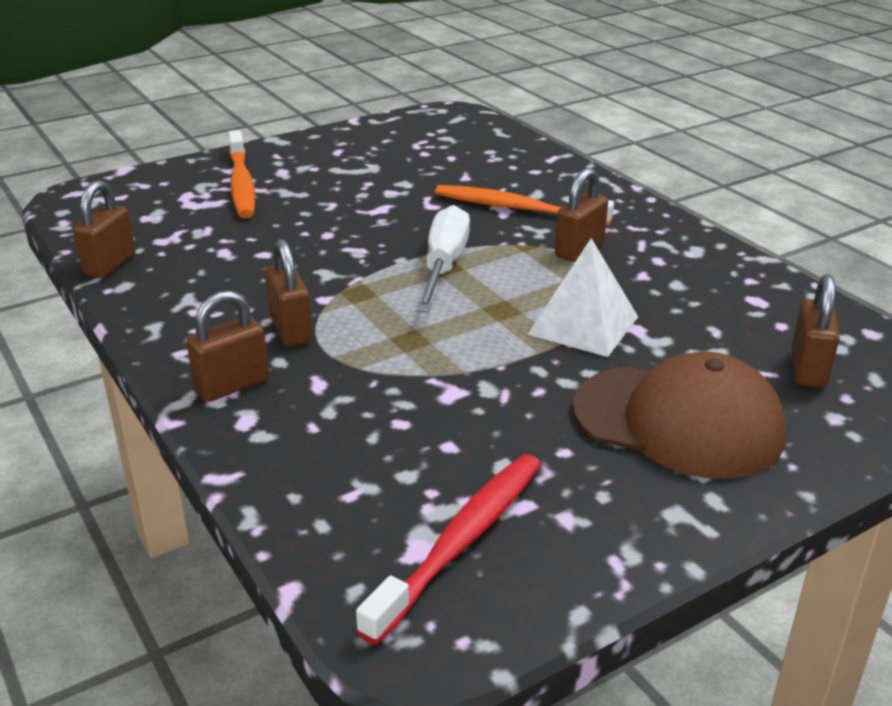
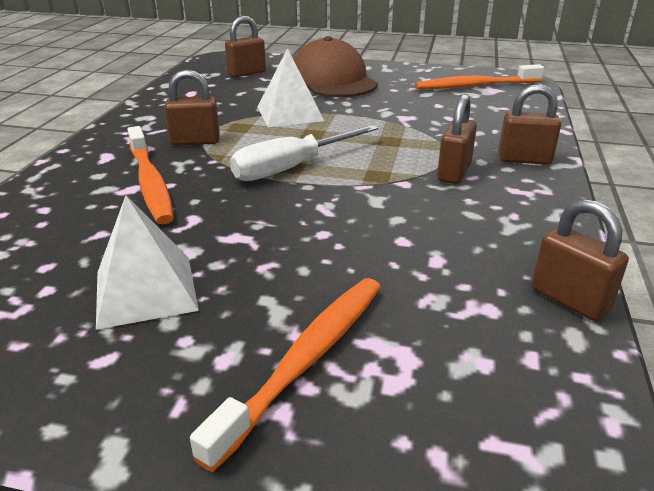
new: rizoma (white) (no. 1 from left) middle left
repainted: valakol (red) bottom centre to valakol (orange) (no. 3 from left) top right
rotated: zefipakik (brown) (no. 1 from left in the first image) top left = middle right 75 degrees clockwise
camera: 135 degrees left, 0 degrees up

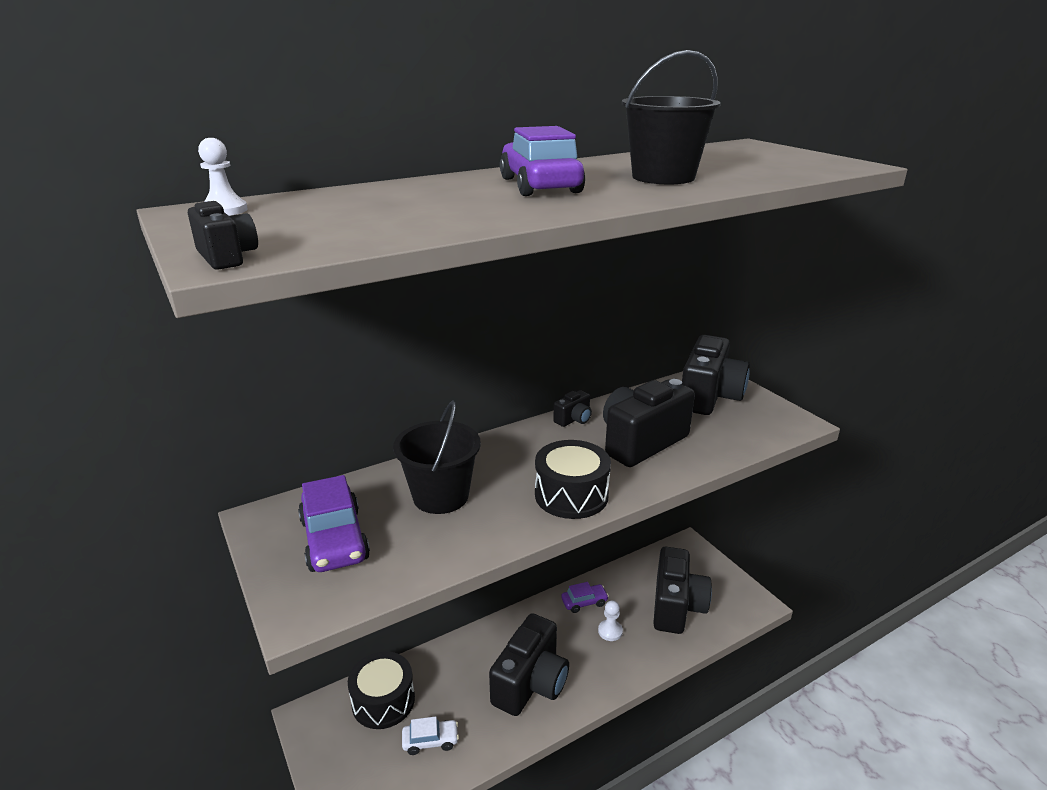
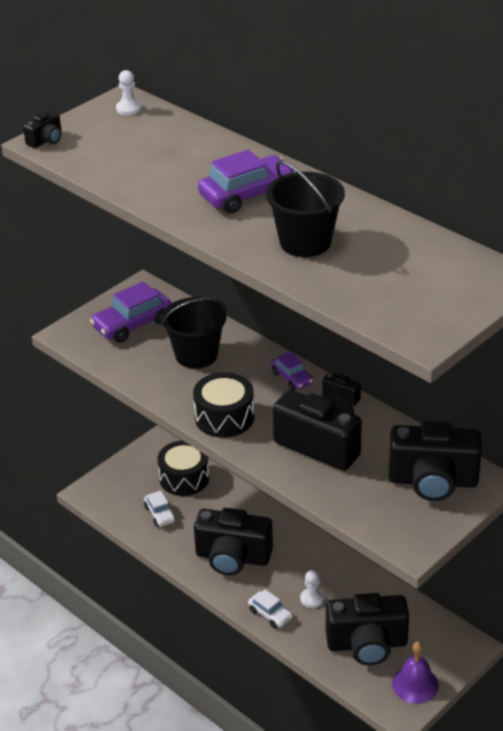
new: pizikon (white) (no. 2 from left) bottom centre; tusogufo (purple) bottom right
shifted: pizikon (purple) (no. 3 from left) bottom centre to centre
camera: 75 degrees right, 10 degrees up

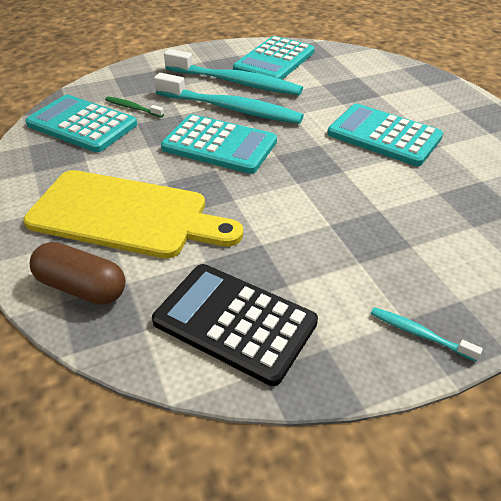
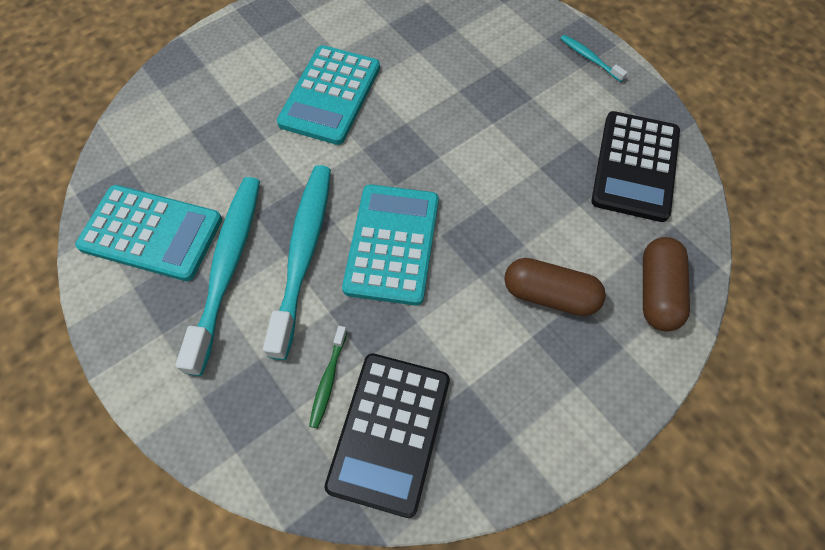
swapped: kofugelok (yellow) middle left to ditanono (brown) (no. 1 from left) middle right
repainted: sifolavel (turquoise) (no. 1 from left) top left to sifolavel (black) (no. 1 from left) bottom centre
rotated: valakol (turquoise) (no. 3 from left) bottom right = top right 120 degrees clockwise
camera: 105 degrees left, 20 degrees up

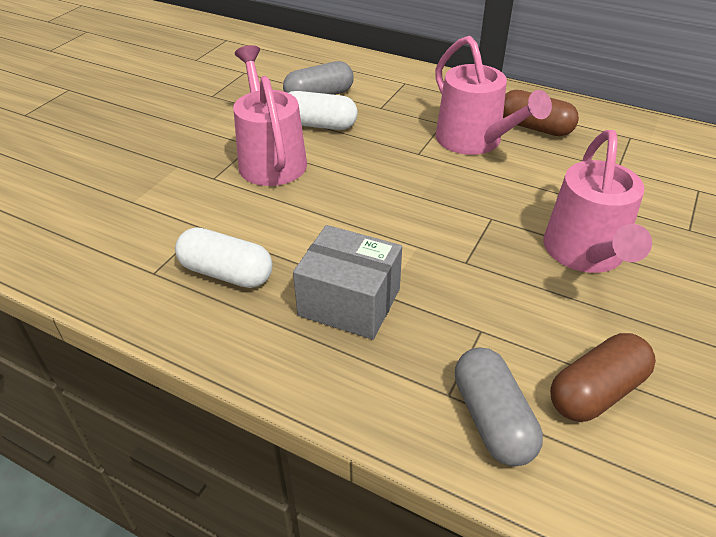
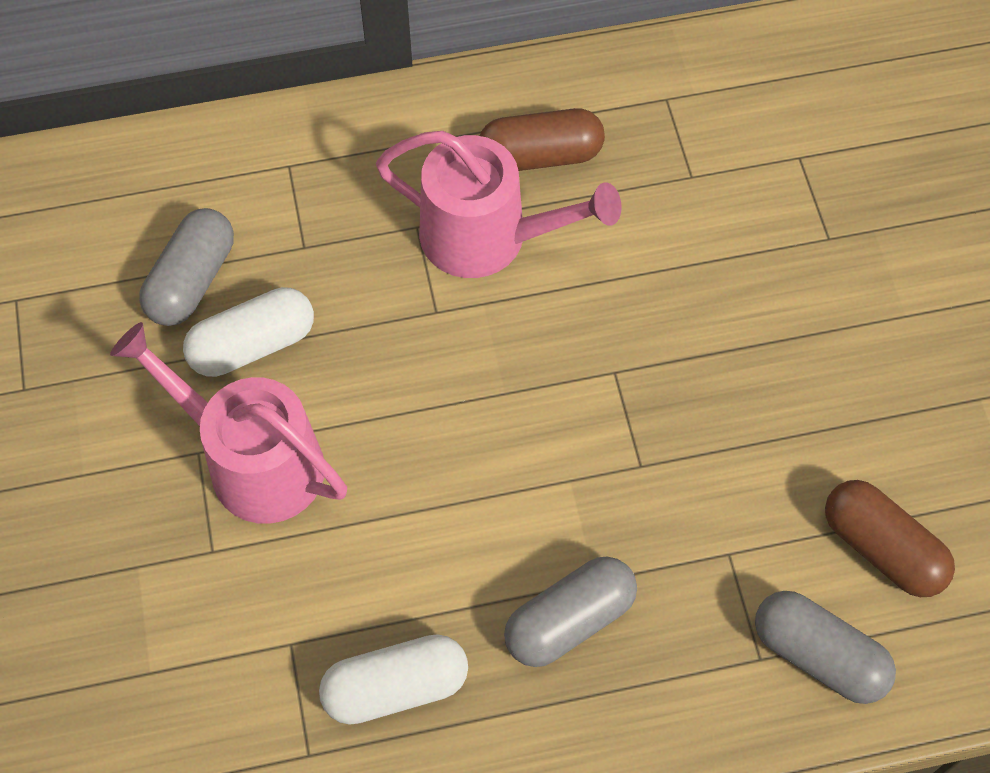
gone: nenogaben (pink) (no. 3 from left) middle right
swapped: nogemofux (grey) centre to ditanono (grey) (no. 2 from left) bottom centre
rotated: ditanono (brown) (no. 2 from left) bottom right = bottom right 60 degrees counterclockwise
camera: 40 degrees left, 20 degrees up

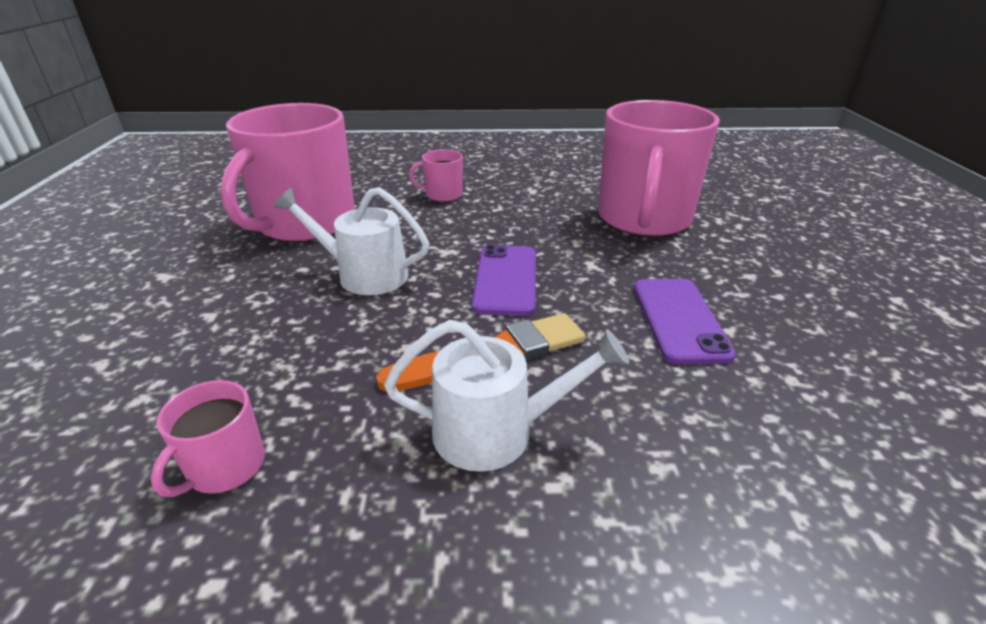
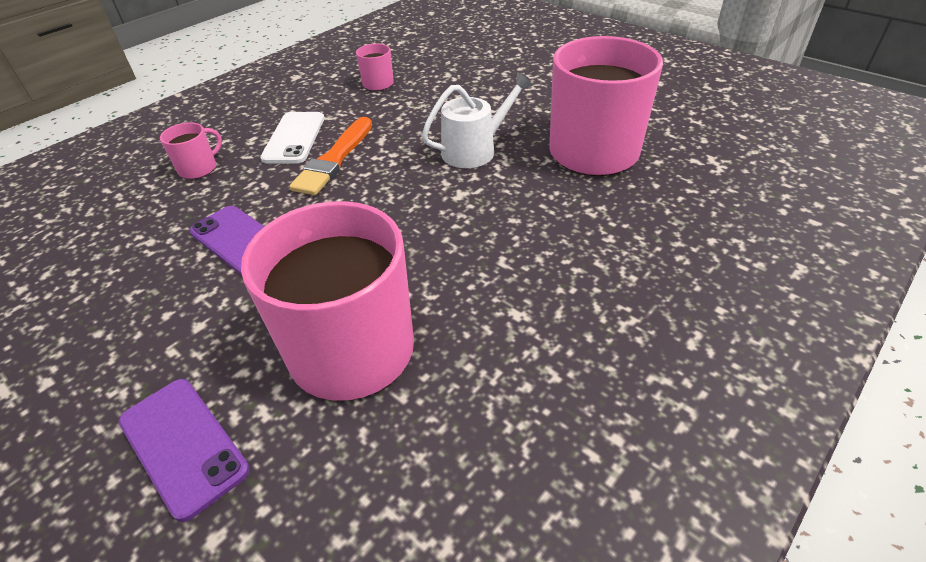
shifted: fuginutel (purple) (no. 1 from left) centre to bottom left; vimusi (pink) (no. 3 from left in the first image) top centre to vimusi (pink) (no. 1 from left) top left
swapped: nenogaben (white) (no. 2 from left) centre to fuginutel (white) top left
camera: 135 degrees right, 10 degrees up

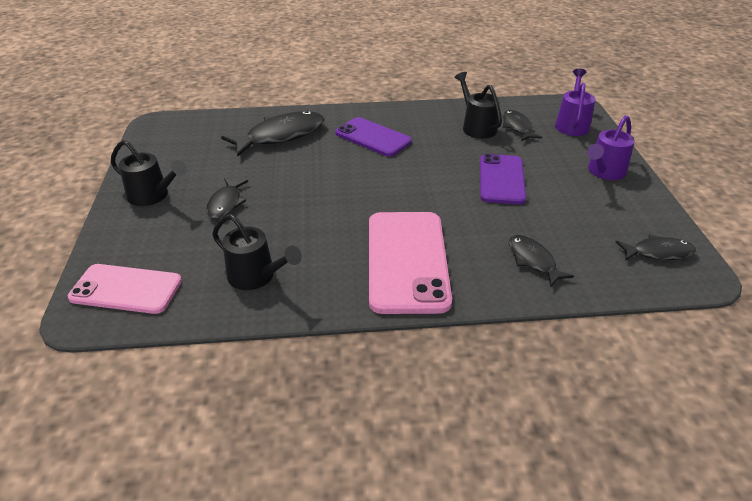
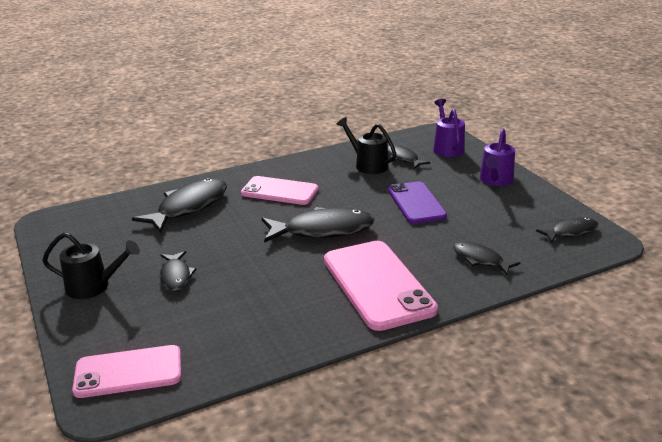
gone: nenogaben (black) (no. 2 from left) centre
new: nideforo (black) (no. 3 from left) centre
repainted: fuginutel (purple) (no. 1 from left) top centre to fuginutel (pink) (no. 2 from left) centre
camera: 20 degrees left, 10 degrees down

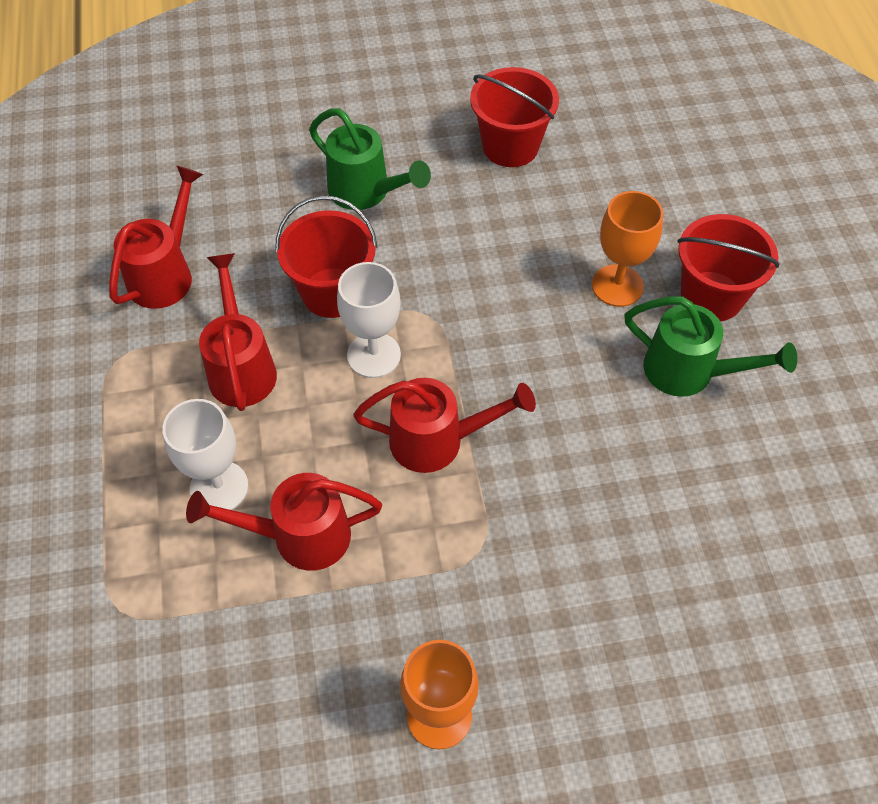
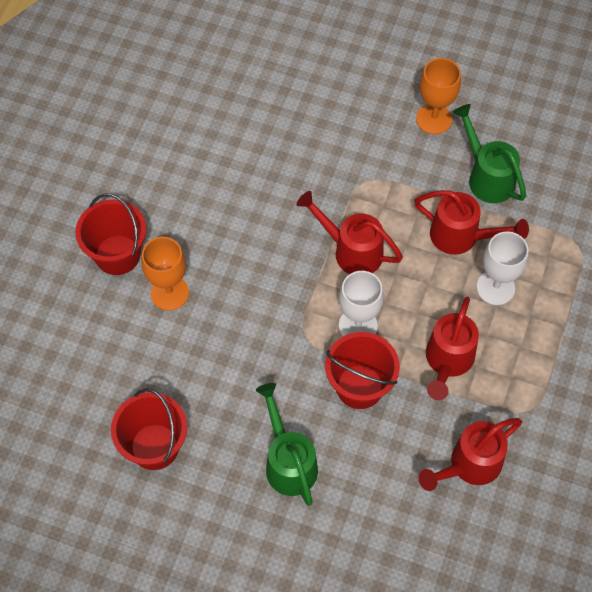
shifted: nenogaben (green) (no. 2 from left) middle right to top right
camera: 150 degrees left, 5 degrees up

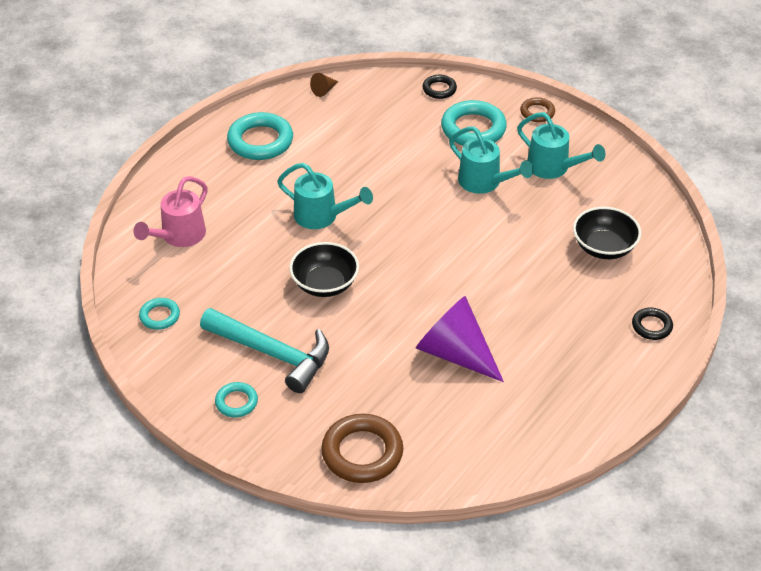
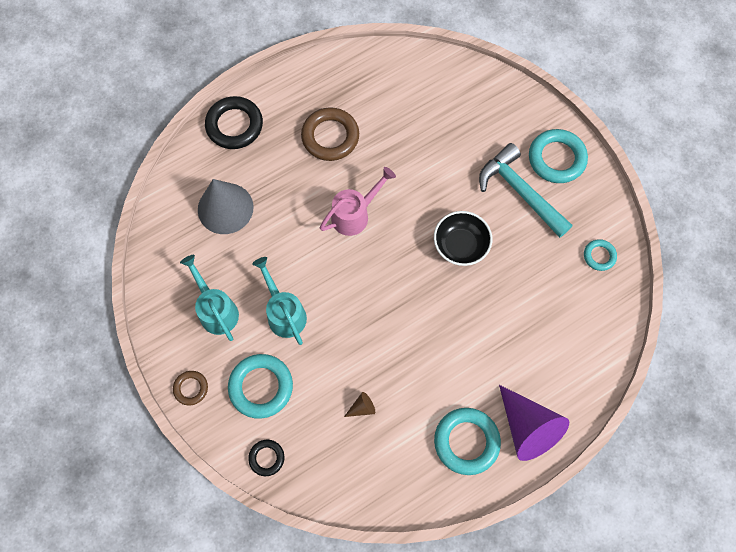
gone: nenogaben (turquoise) (no. 1 from left) centre
shifted: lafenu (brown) (no. 1 from left in the first image) bottom centre to lafenu (brown) (no. 2 from left) top centre; nenogaben (pink) middle left to centre; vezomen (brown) top centre to bottom centre; vezomen (purple) centre to bottom right
swapped: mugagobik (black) (no. 2 from left) middle right to vezomen (grey) middle left
scaled: lafenu (black) (no. 2 from left in the first image) middle right = top left x1.85; lafenu (turquoise) (no. 2 from left in the first image) bottom left = top right x1.85
camera: 160 degrees left, 25 degrees up

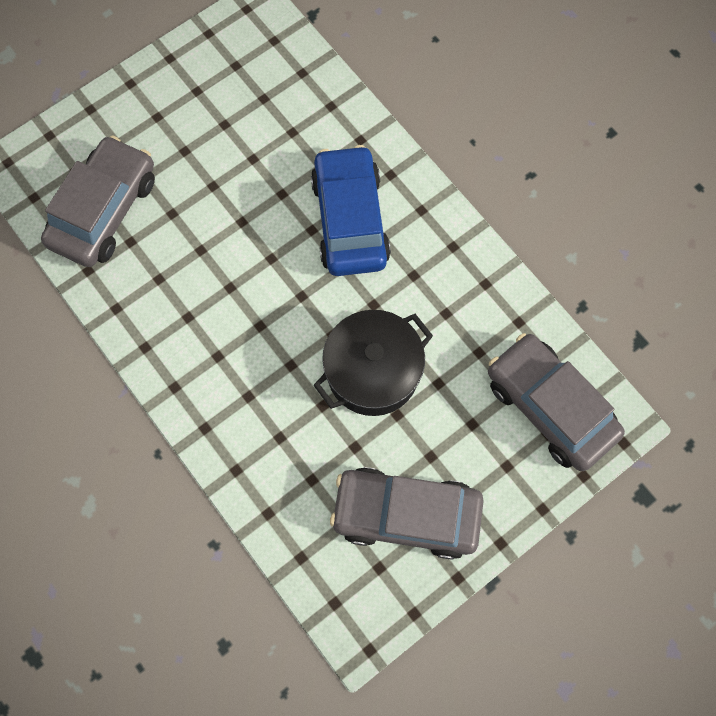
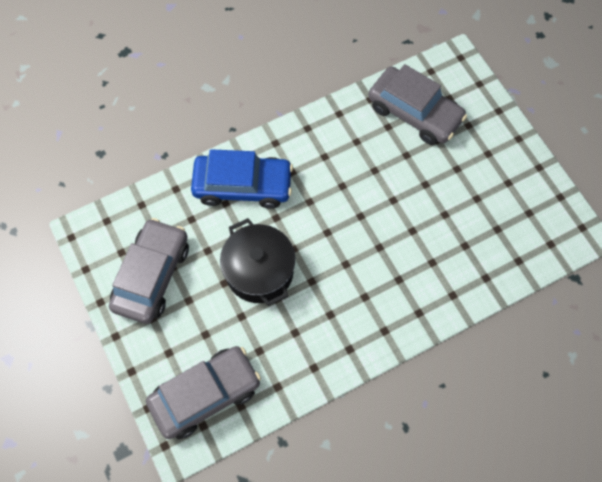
shifted: pizikon (blue) top centre to centre
camera: 100 degrees right, 5 degrees down

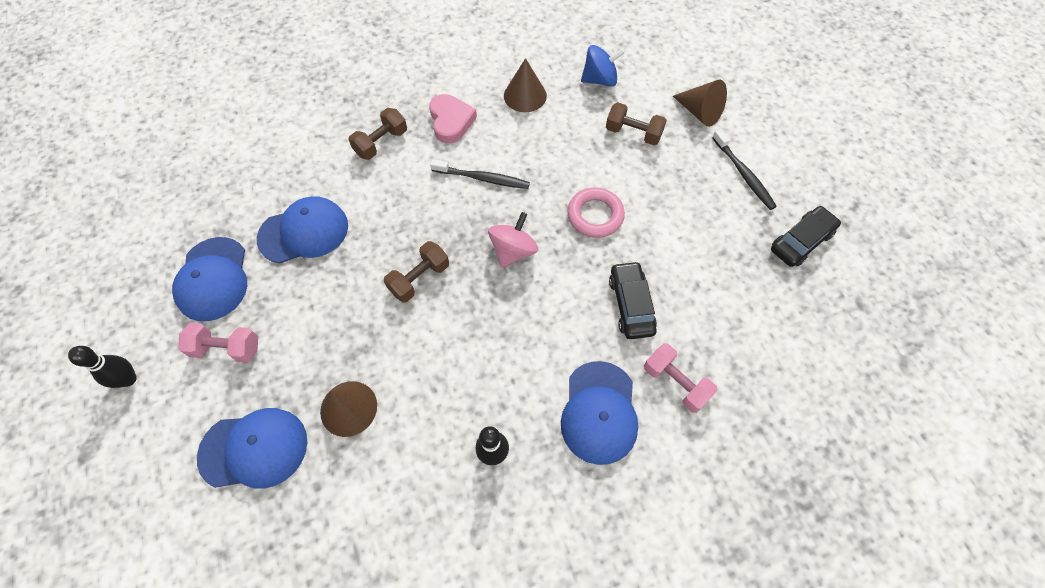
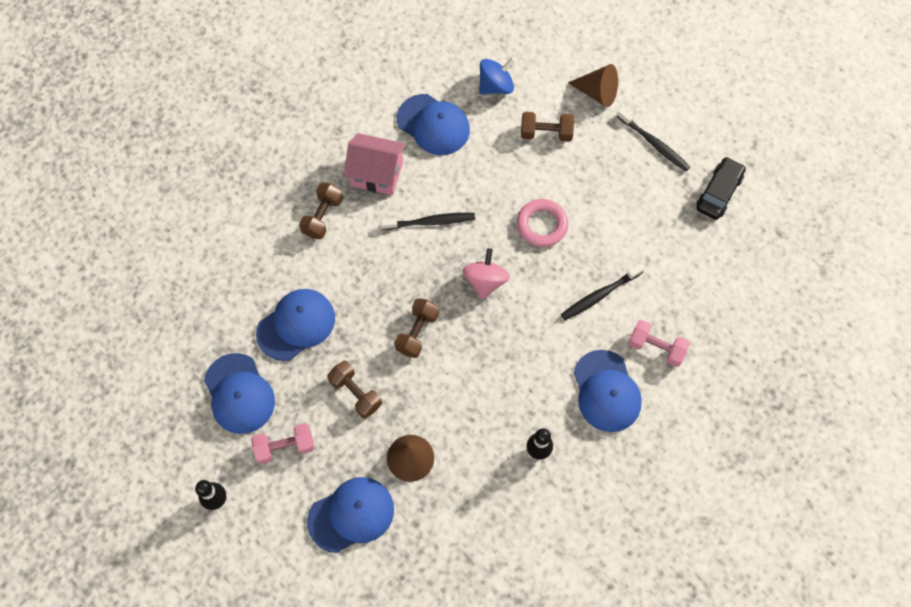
new: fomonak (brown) (no. 2 from left) centre
swapped: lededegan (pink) top centre to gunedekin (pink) top centre; vezomen (brown) (no. 2 from left) top centre to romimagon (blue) (no. 4 from left) top centre; pizikon (black) (no. 1 from left) centre to valakol (black) (no. 2 from left) centre
camera: 20 degrees left, 5 degrees up

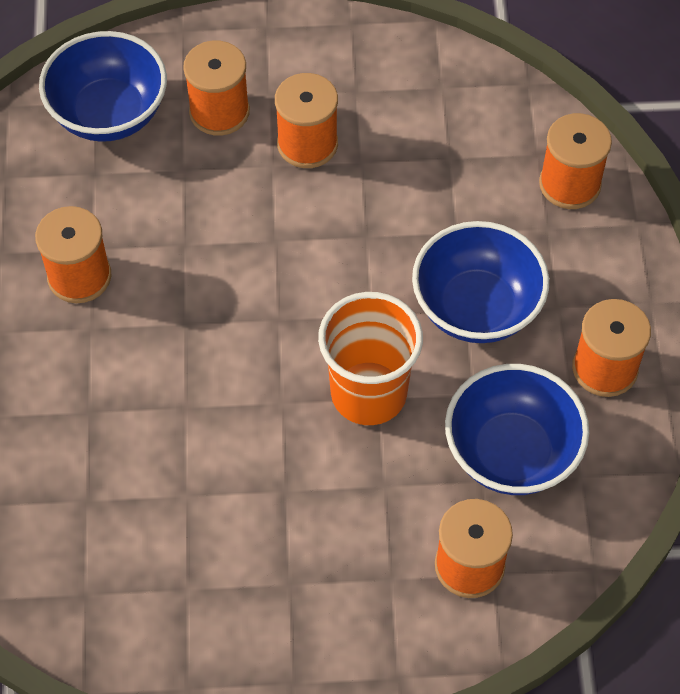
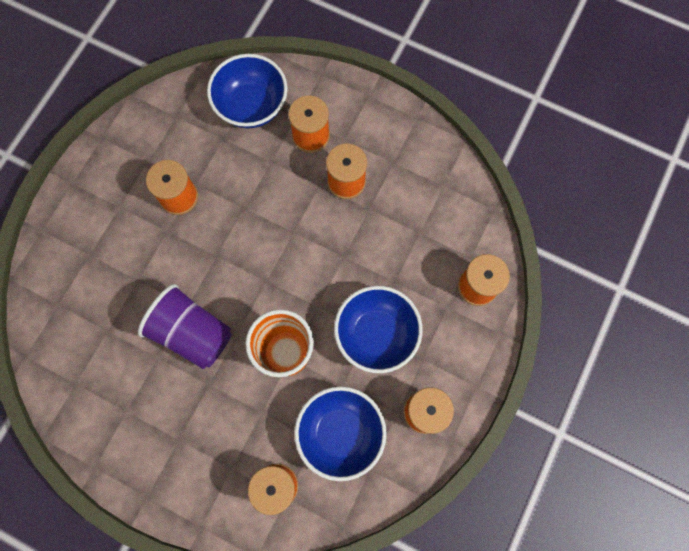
new: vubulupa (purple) middle left
camera: 30 degrees right, 15 degrees up

